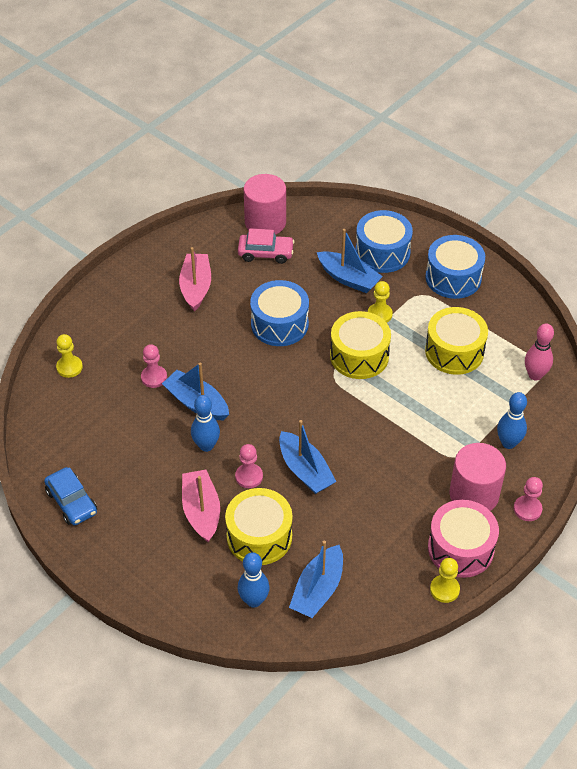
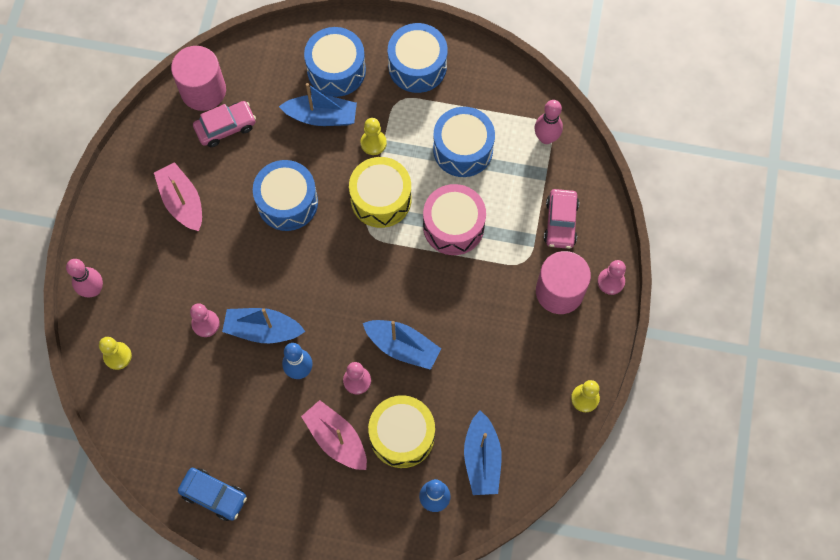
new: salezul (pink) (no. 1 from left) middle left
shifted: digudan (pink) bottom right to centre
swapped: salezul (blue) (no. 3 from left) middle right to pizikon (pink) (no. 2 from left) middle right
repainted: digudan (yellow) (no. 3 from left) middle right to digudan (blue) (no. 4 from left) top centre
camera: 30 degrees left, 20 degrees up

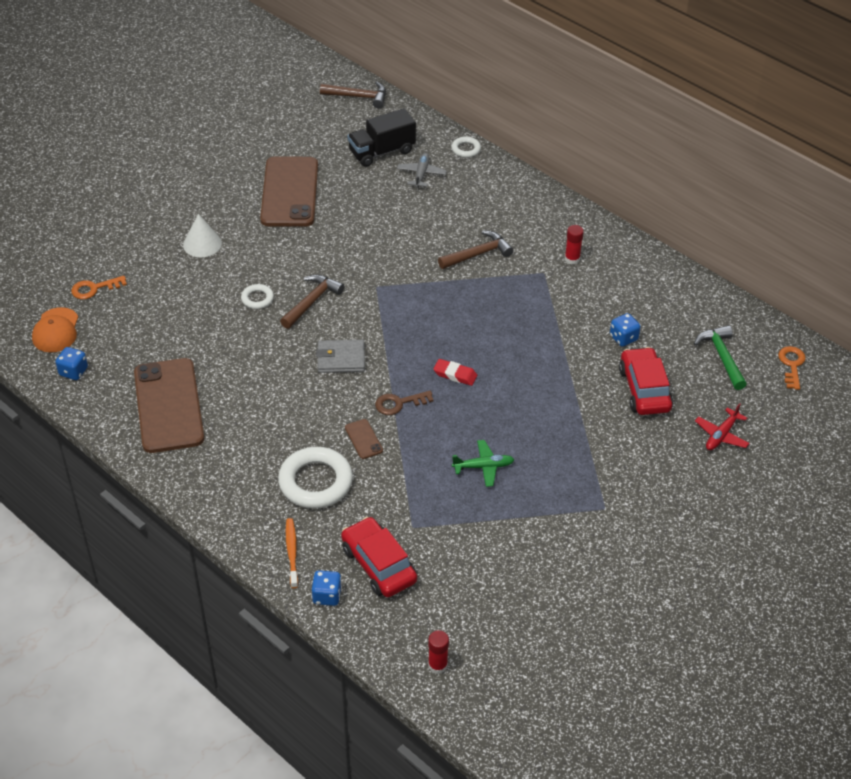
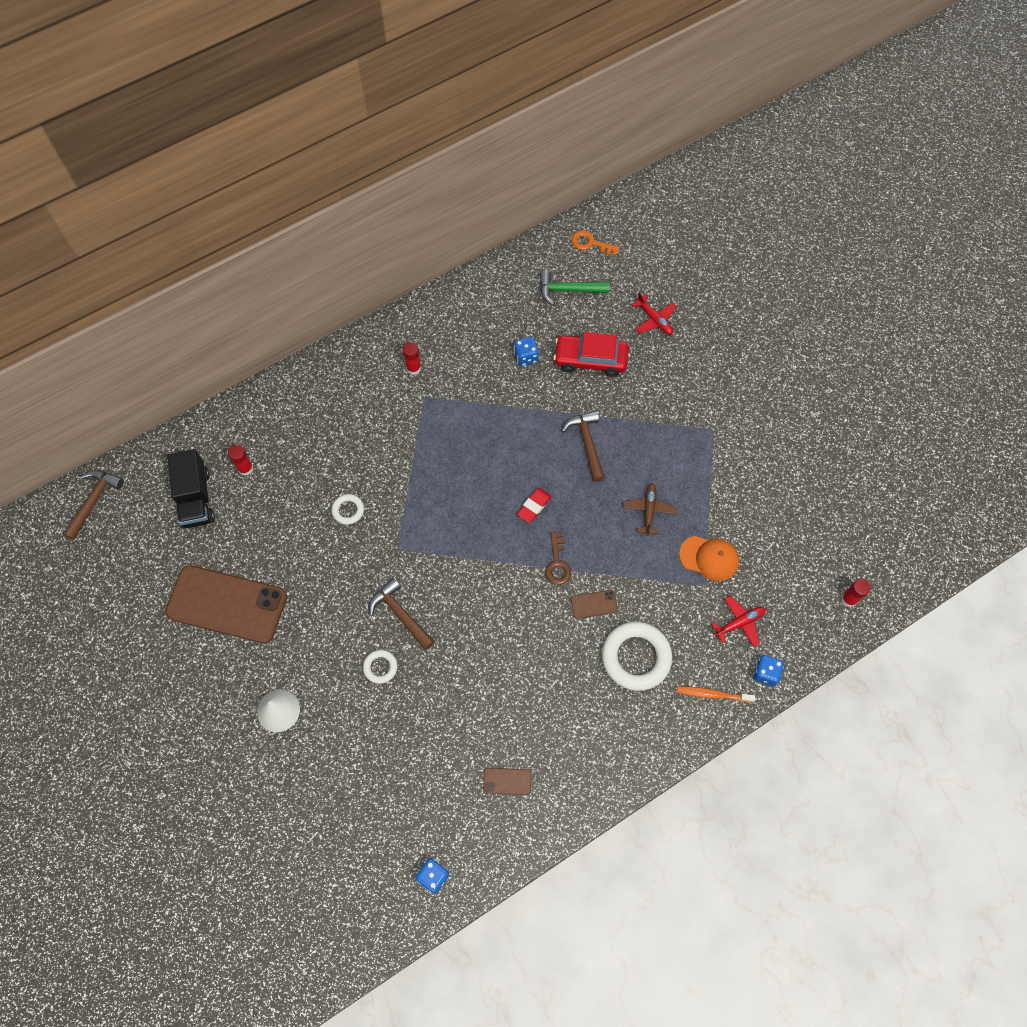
gone: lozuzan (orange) (no. 1 from left) middle left; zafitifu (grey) centre
shifted: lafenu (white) (no. 3 from left in the first image) top centre to lafenu (white) (no. 1 from left) centre; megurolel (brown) (no. 3 from left) top centre to centre; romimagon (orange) middle left to middle right
swapped: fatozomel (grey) top centre to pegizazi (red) (no. 1 from left) middle left; pizikon (red) (no. 1 from left) bottom centre to fatozomel (red) (no. 2 from left) middle right
repainted: fatozomel (green) centre to fatozomel (brown) centre
scaled: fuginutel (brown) (no. 1 from left in the first image) middle left = bottom centre x0.40
camera: 75 degrees left, 20 degrees up

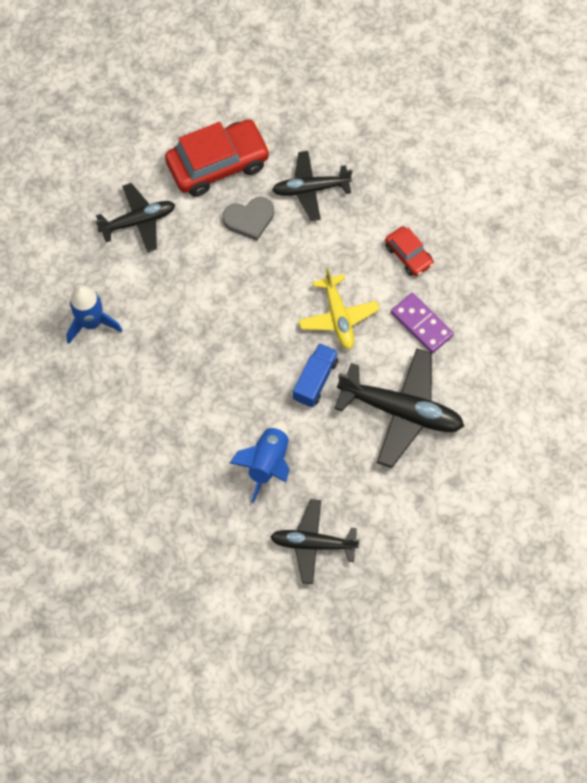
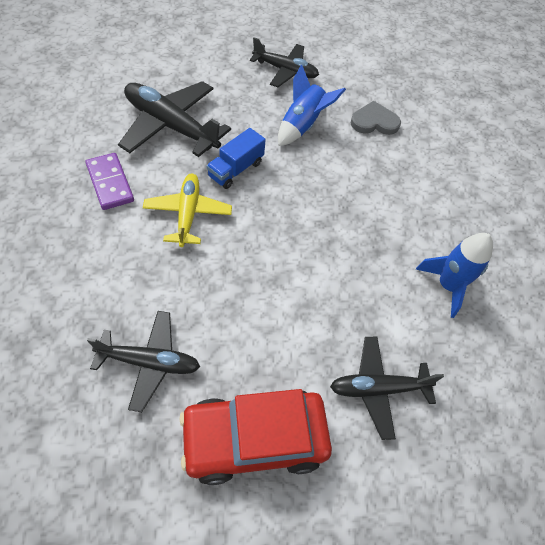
gone: pizikon (red) (no. 2 from left) top right
shifted: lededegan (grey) top centre to top right
camera: 170 degrees left, 10 degrees down

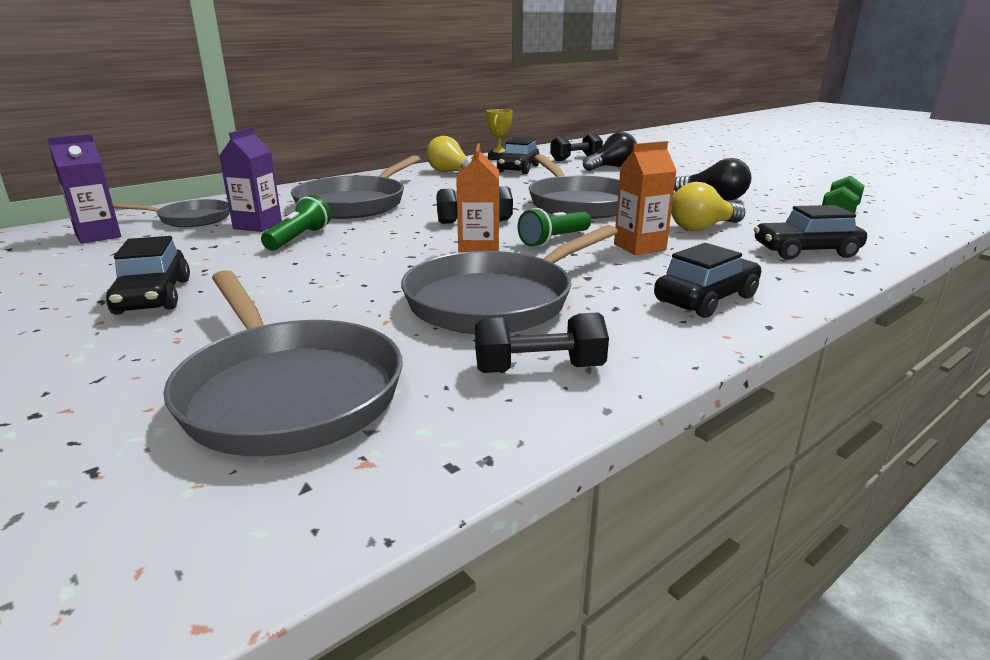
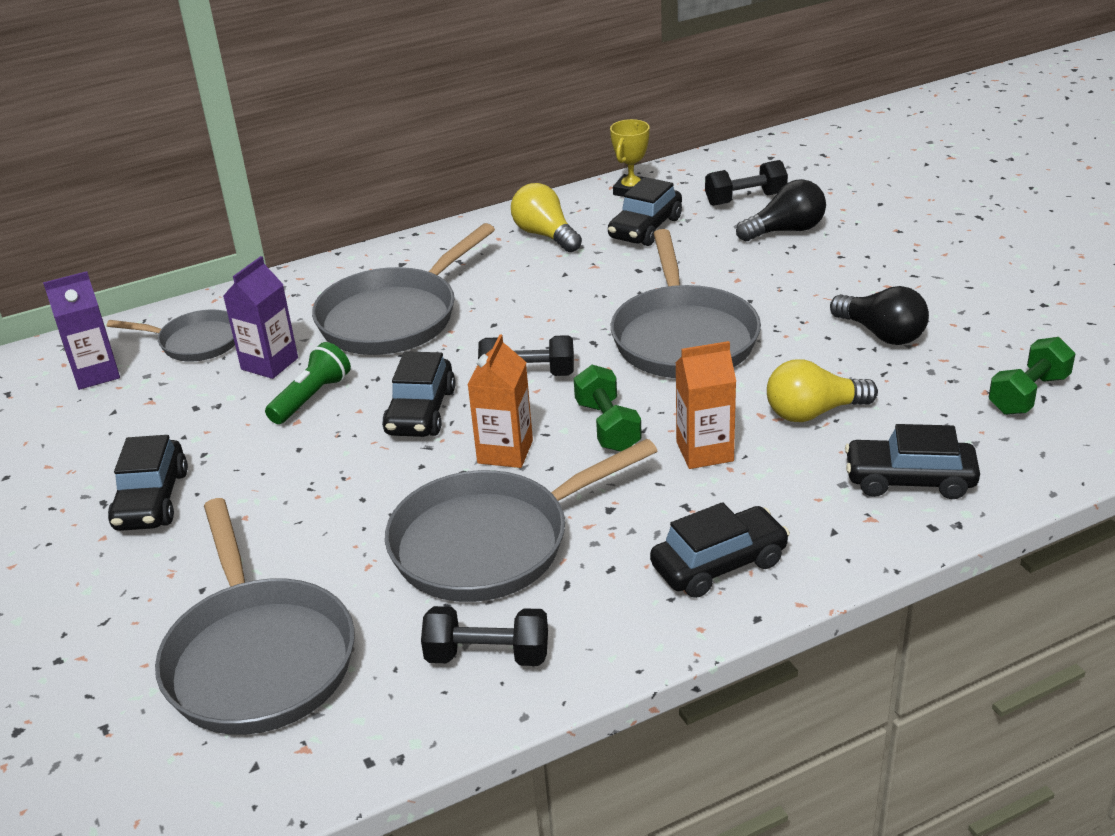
new: pizikon (black) (no. 2 from left) centre
swapped: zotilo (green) (no. 2 from left) centre to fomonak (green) (no. 1 from left) centre
camera: 15 degrees right, 10 degrees up

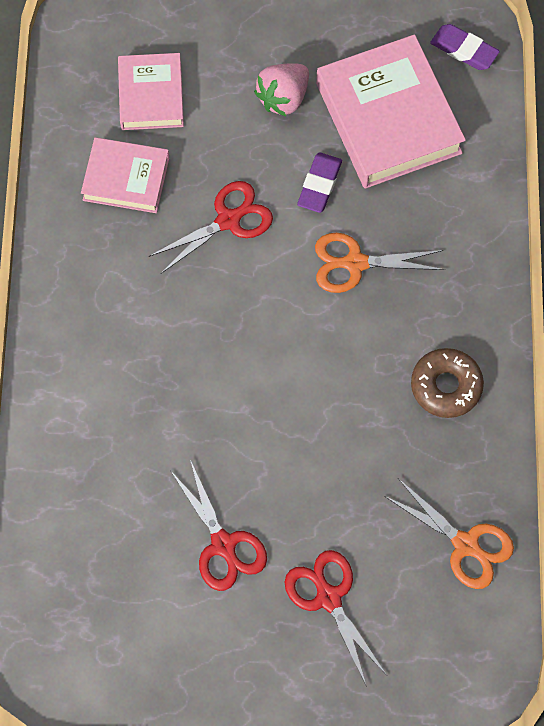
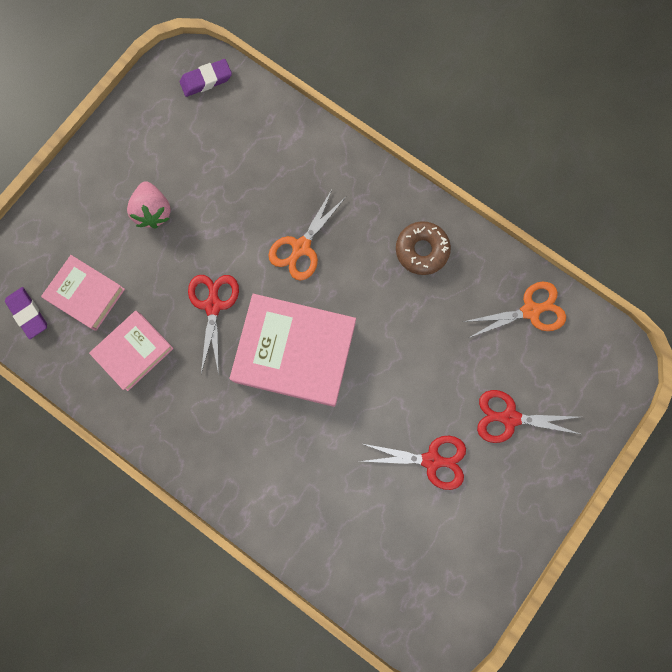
shifted: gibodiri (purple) (no. 1 from left) top centre to middle left; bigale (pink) (no. 3 from left) top right to centre
camera: 55 degrees left, 10 degrees up

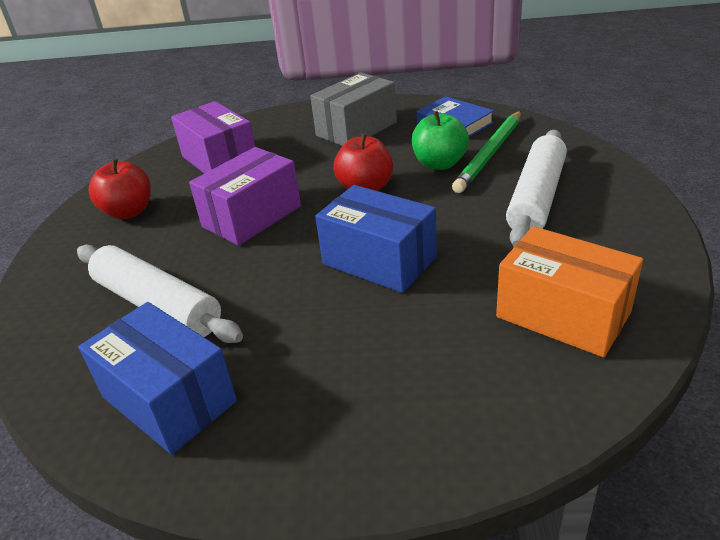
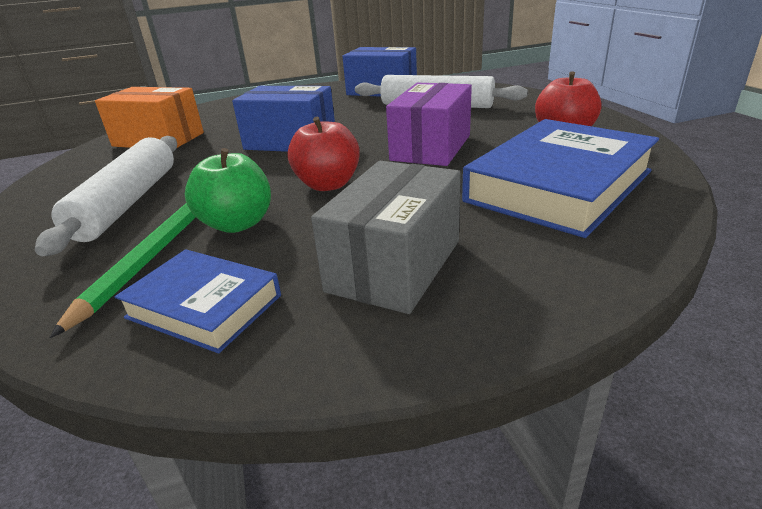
swapped: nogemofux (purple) (no. 1 from left) top left to bigale (blue) (no. 2 from left) middle right
camera: 160 degrees right, 5 degrees down

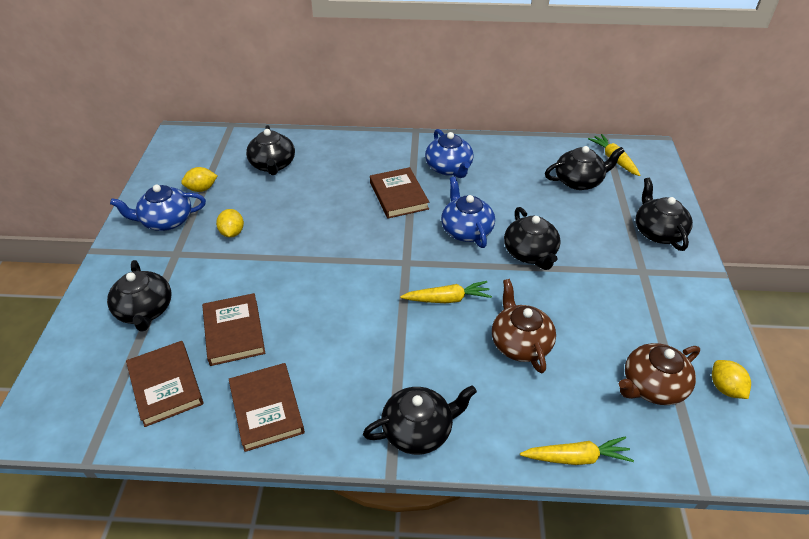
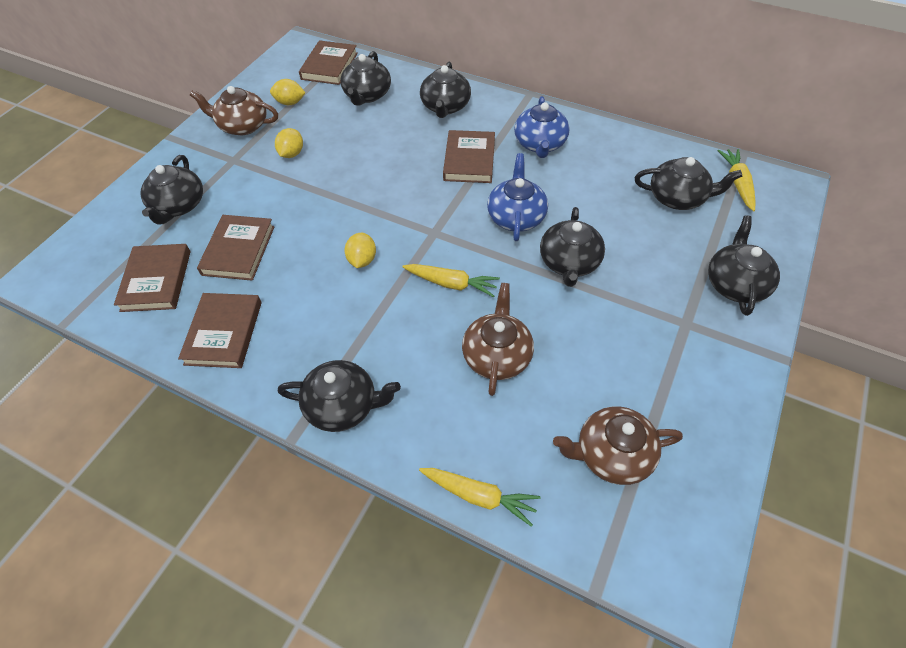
new: bigale (brown) (no. 4 from left) top centre; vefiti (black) (no. 4 from left) top centre
shifted: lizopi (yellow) (no. 3 from left) bottom right to centre
repainted: vefiti (blue) (no. 1 from left) middle left to vefiti (brown) (no. 1 from left) top left
camera: 25 degrees right, 10 degrees up

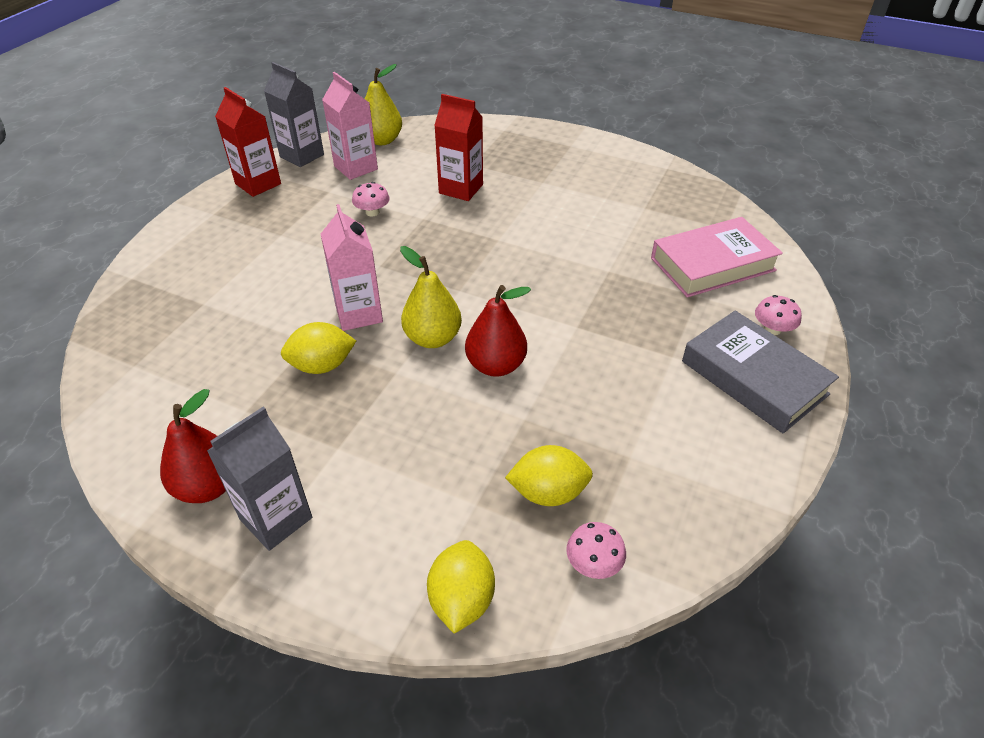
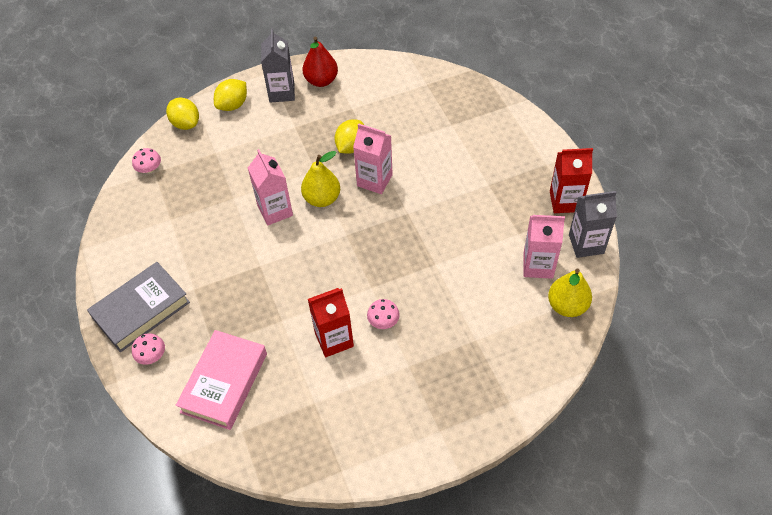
shifted: lizopi (yellow) (no. 3 from left in the first image) centre to lizopi (yellow) (no. 2 from left) top left; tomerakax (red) (no. 2 from left in the first image) top centre to tomerakax (red) (no. 1 from left) centre; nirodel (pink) (no. 1 from left in the first image) top centre to nirodel (pink) (no. 3 from left) centre
swapped: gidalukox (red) (no. 2 from left) centre to tomerakax (pink) (no. 1 from left) centre
rotated: bigale (grey) middle right = middle left 45 degrees counterclockwise
camera: 135 degrees right, 10 degrees up

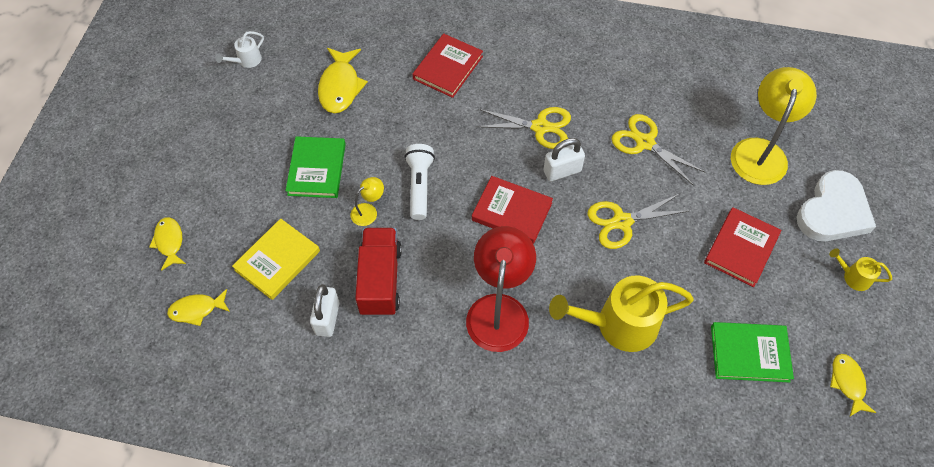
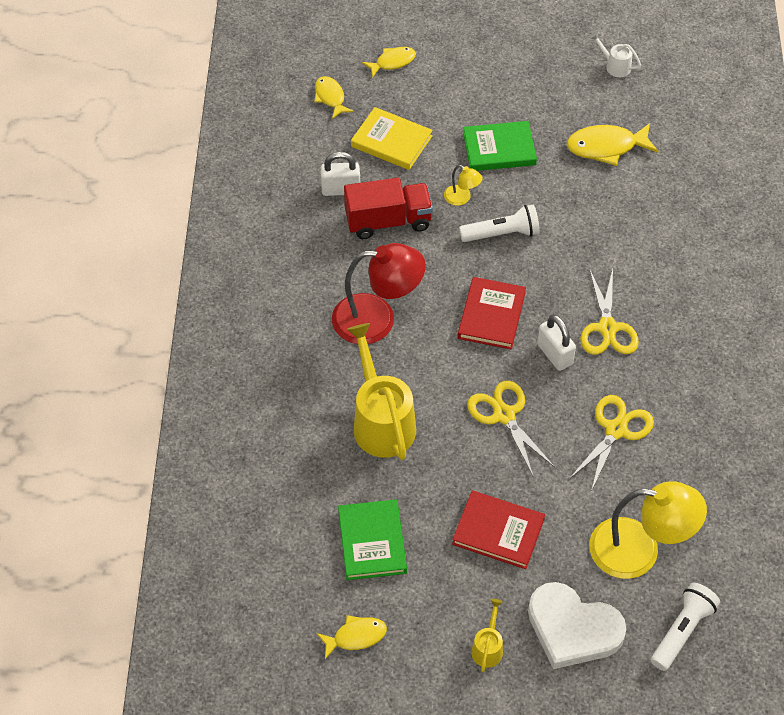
gone: bigale (red) (no. 1 from left) top centre
new: zotilo (white) (no. 2 from left) bottom right
camera: 80 degrees right, 5 degrees down

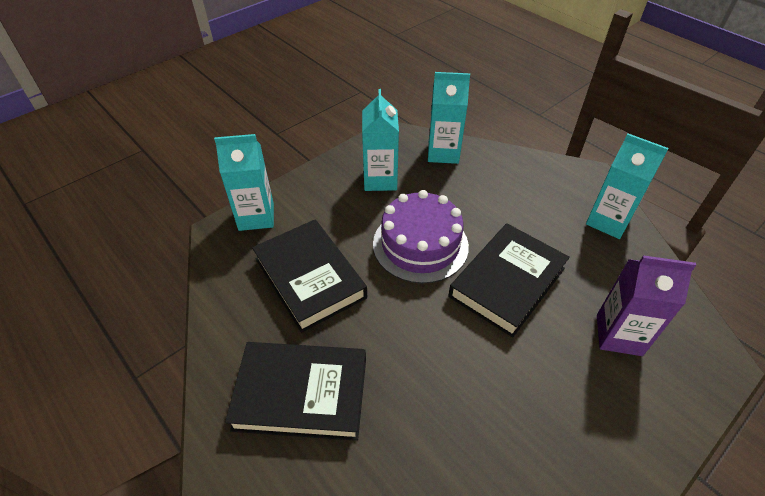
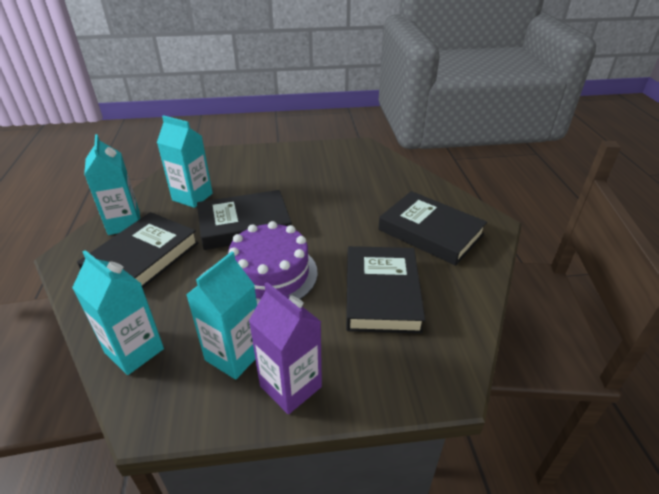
new: bigale (black) (no. 1 from left) middle left
shifted: tomerakax (turquoise) (no. 1 from left in the first image) middle left to tomerakax (turquoise) (no. 3 from left) top left; tomerakax (purple) middle right to bottom centre
camera: 145 degrees left, 10 degrees down

